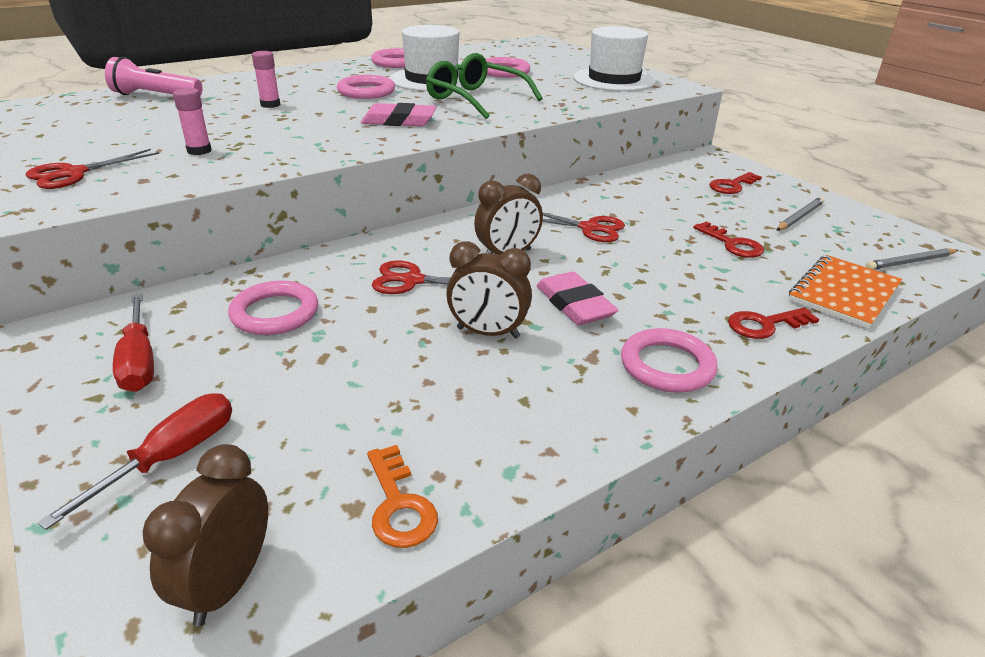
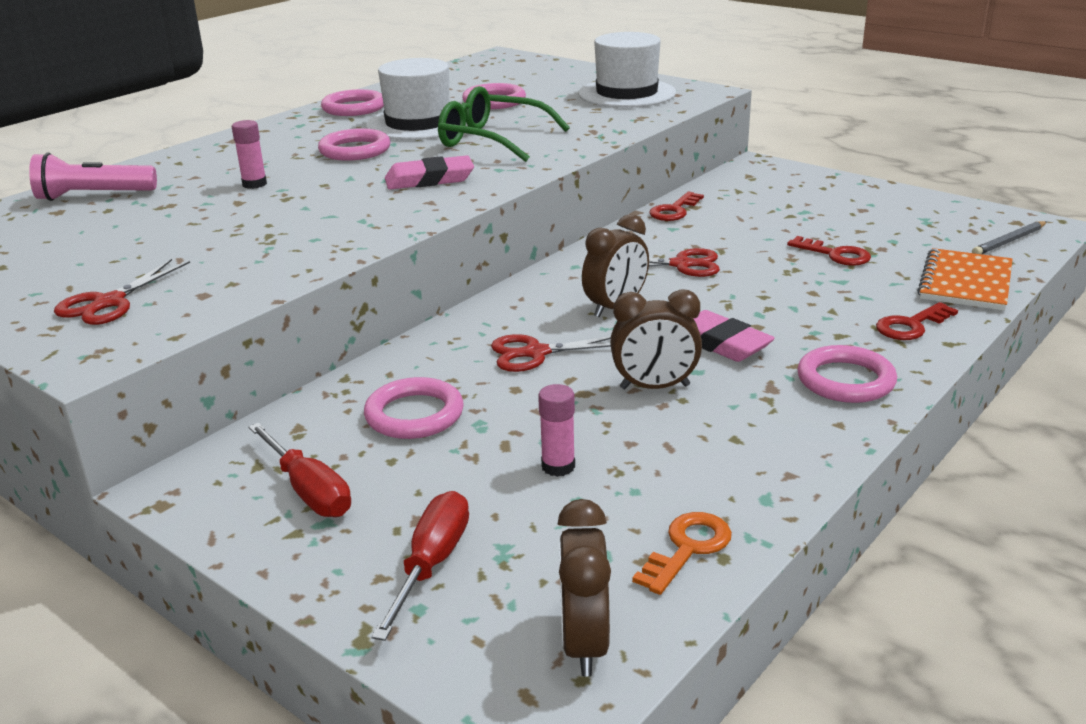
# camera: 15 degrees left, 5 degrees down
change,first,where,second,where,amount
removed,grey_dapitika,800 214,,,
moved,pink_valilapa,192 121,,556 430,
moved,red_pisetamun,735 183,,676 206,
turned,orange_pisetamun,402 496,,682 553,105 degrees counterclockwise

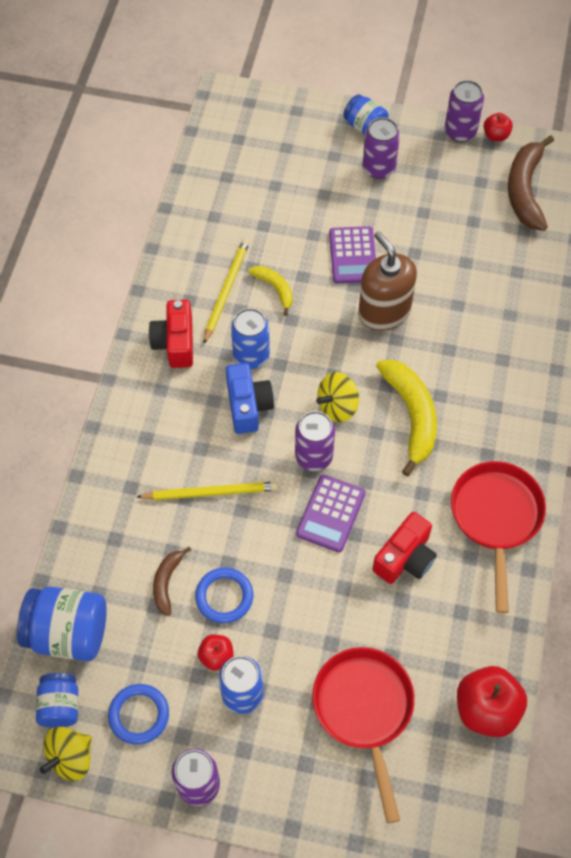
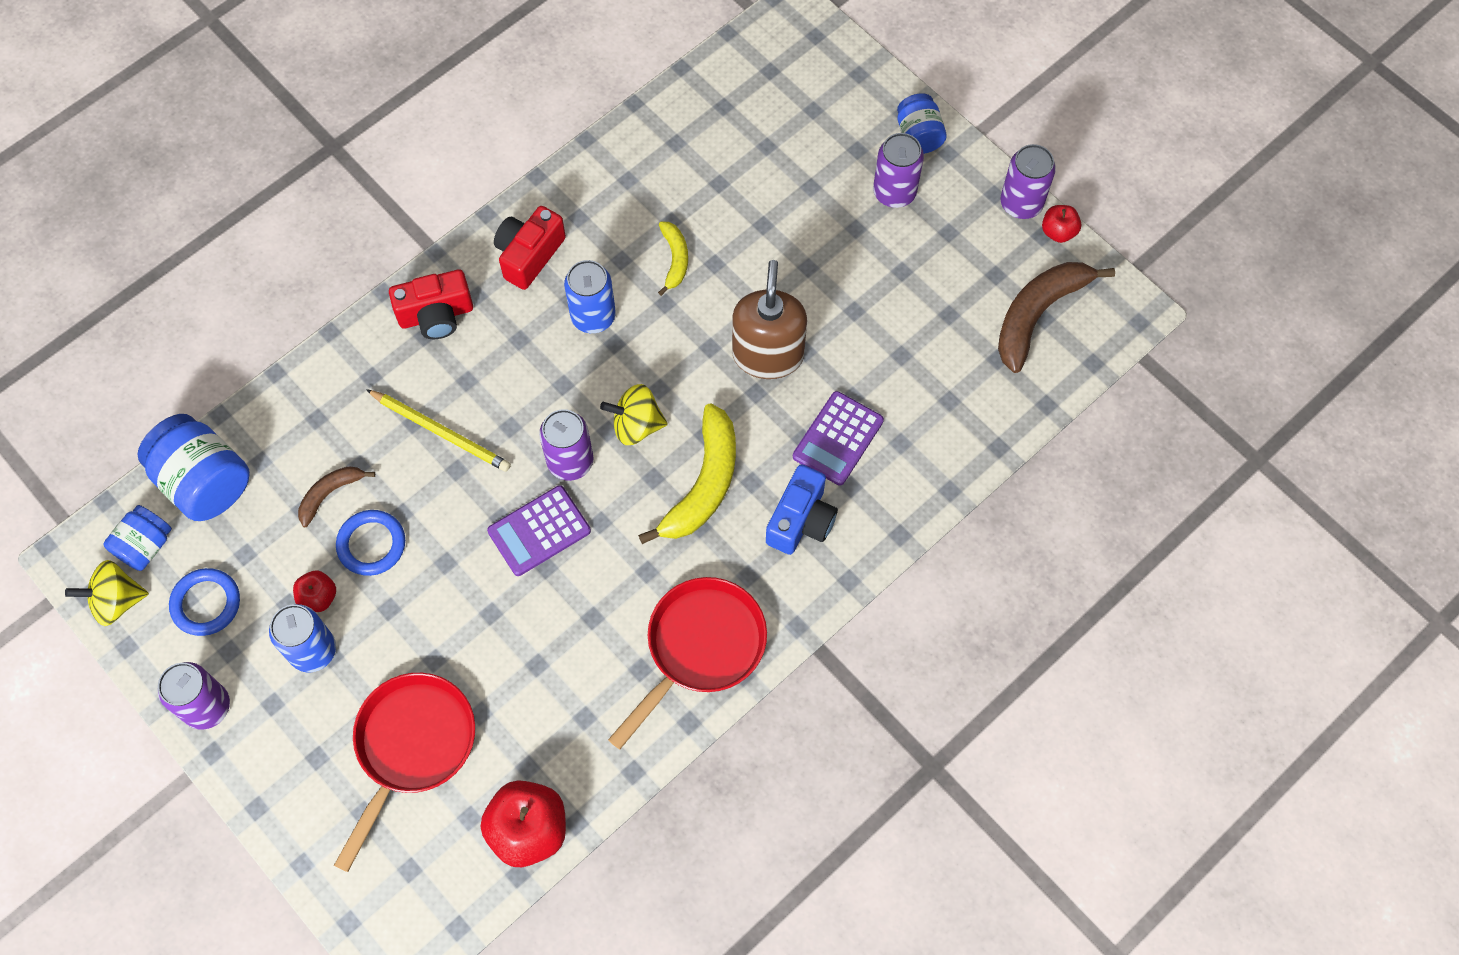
# camera: 35 degrees right, 5 degrees up
change,first,where,second,where,amount
removed,yellow_dapitika,227 291,,,
moved,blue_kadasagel,250 398,,802 509,
moved,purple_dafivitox,352 254,,838 438,
moved,red_kadasagel,405 548,,431 304,

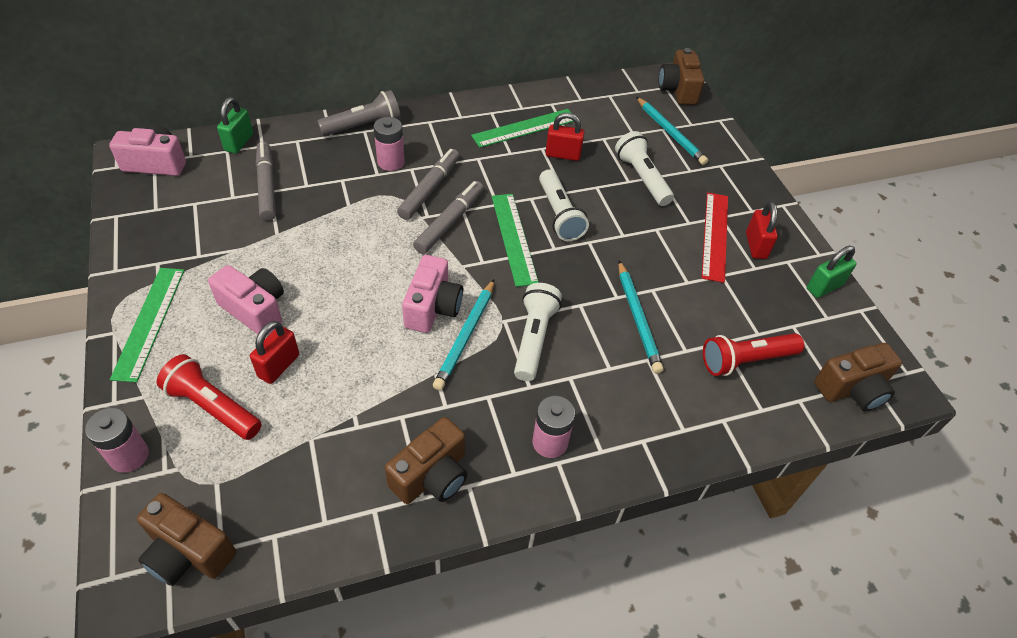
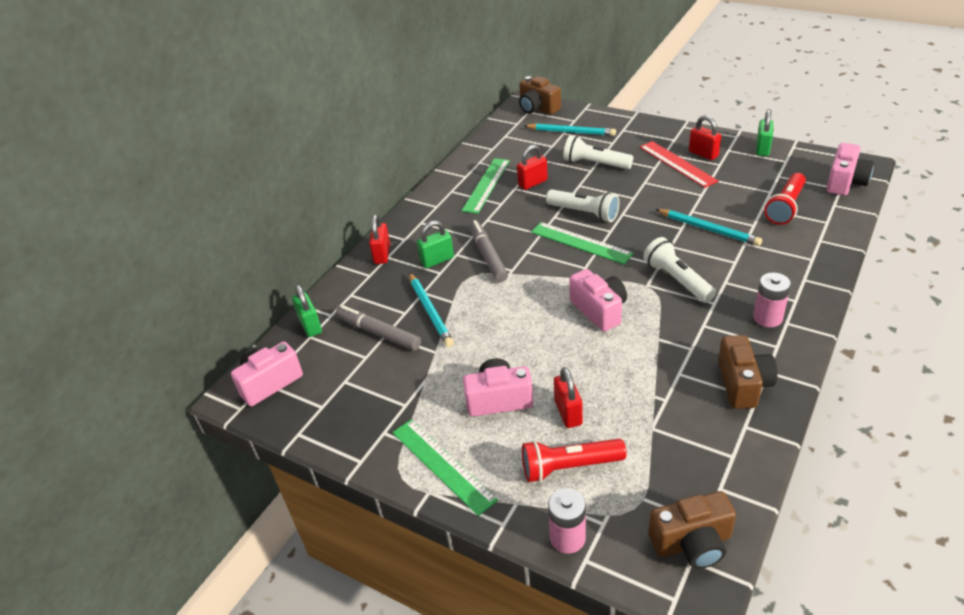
# camera: 35 degrees left, 10 degrees down
change,first,where,second,where,amount
removed,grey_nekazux,448 217,,,
moved,turquoise_dapitika,463 335,,431 310,
replaced,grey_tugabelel,359 113,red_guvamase,379 239,
replaced,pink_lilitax,389 144,green_guvamase,435 244,
recoloured,brown_kadasagel,858 377,pink_kadasagel,850 169,

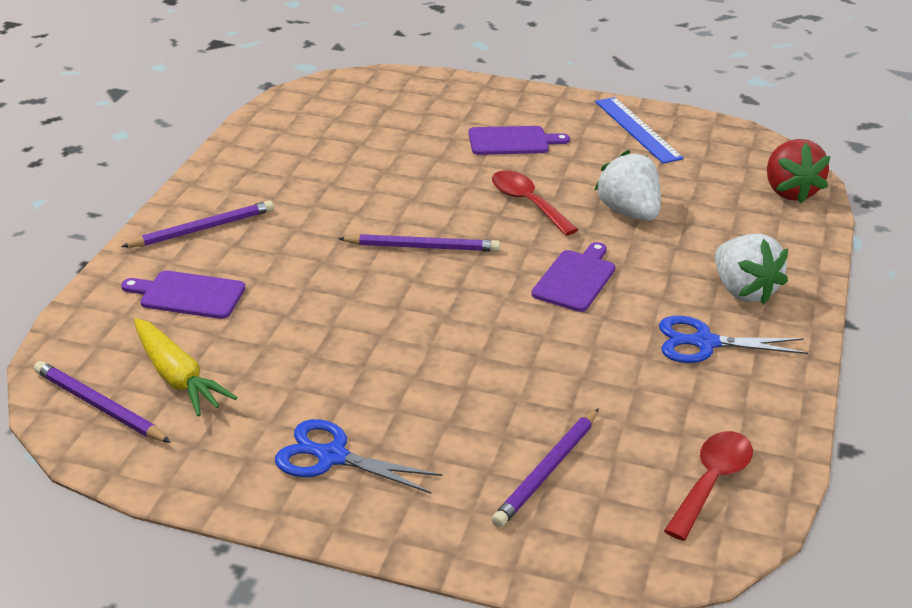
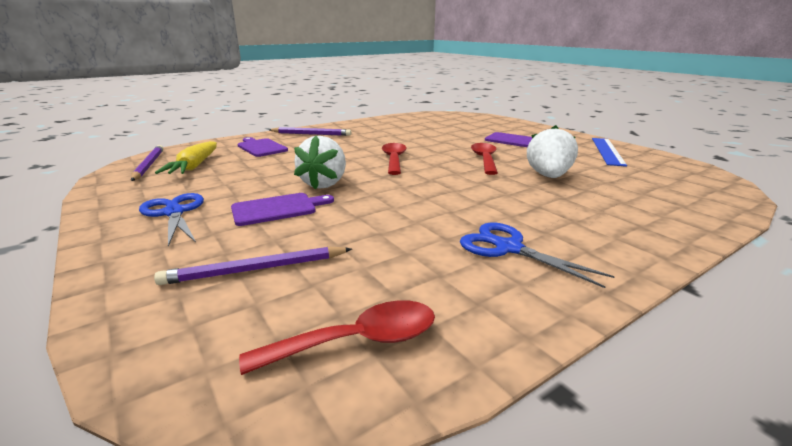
# camera: 40 degrees right, 10 degrees down
change,first,where,second,where,amount
removed,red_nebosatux,799 171,,,
moved,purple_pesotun,573 277,,282 209,
moved,white_nebosatux,751 269,,320 162,
replaced,purple_dapitika,419 243,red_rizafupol,394 159,

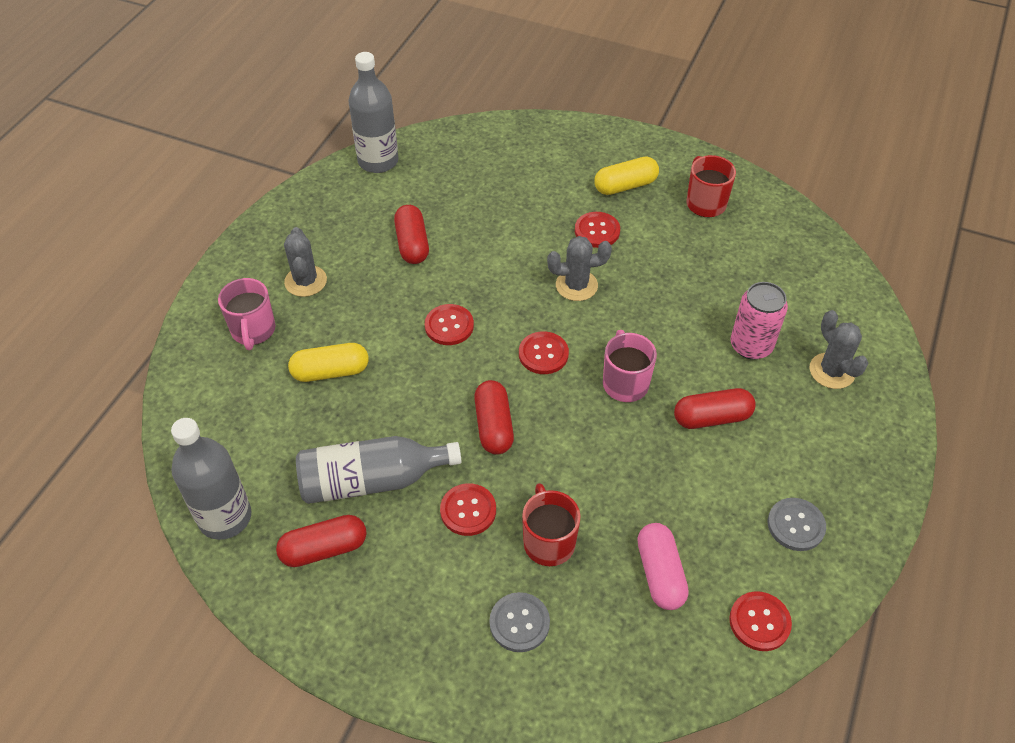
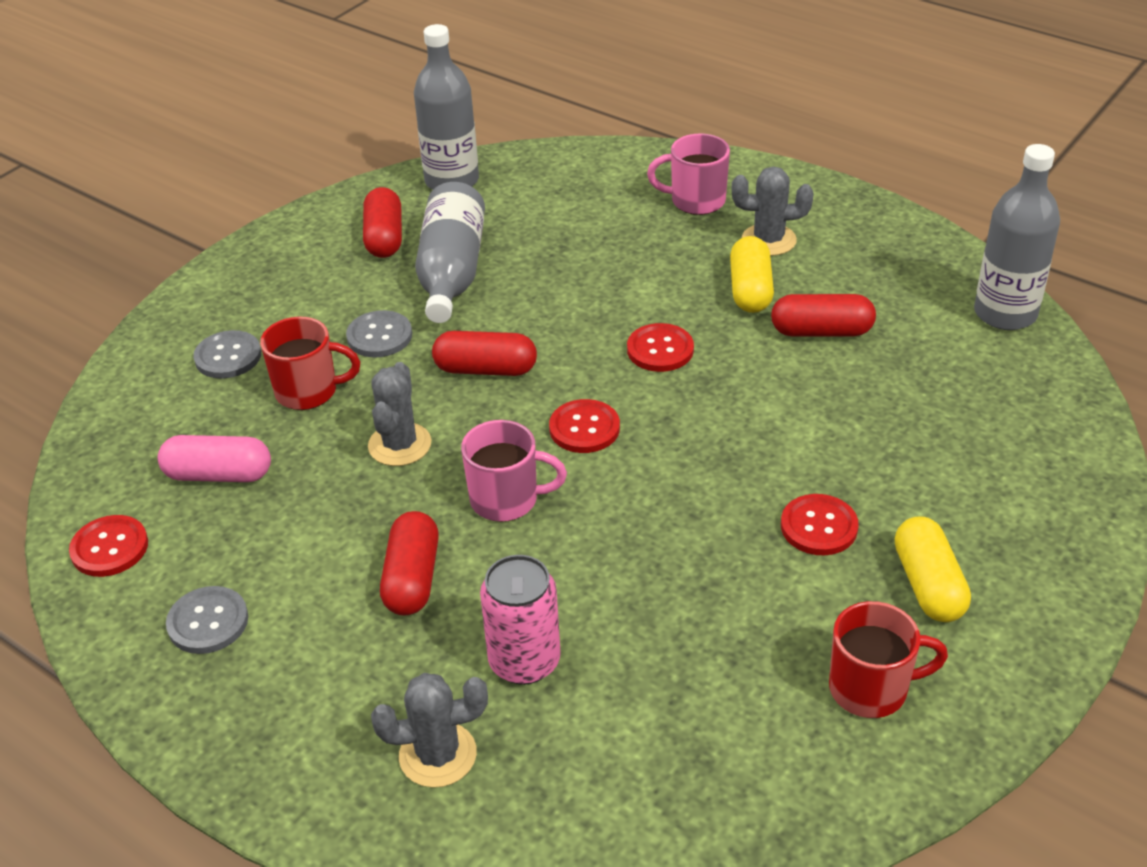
# camera: 105 degrees right, 10 degrees down
change,first,where,second,where,amount
moved,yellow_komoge,328 362,,752 274,
moved,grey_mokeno,579 268,,399 414,
recoloured,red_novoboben,468 509,grey_novoboben,379 333,

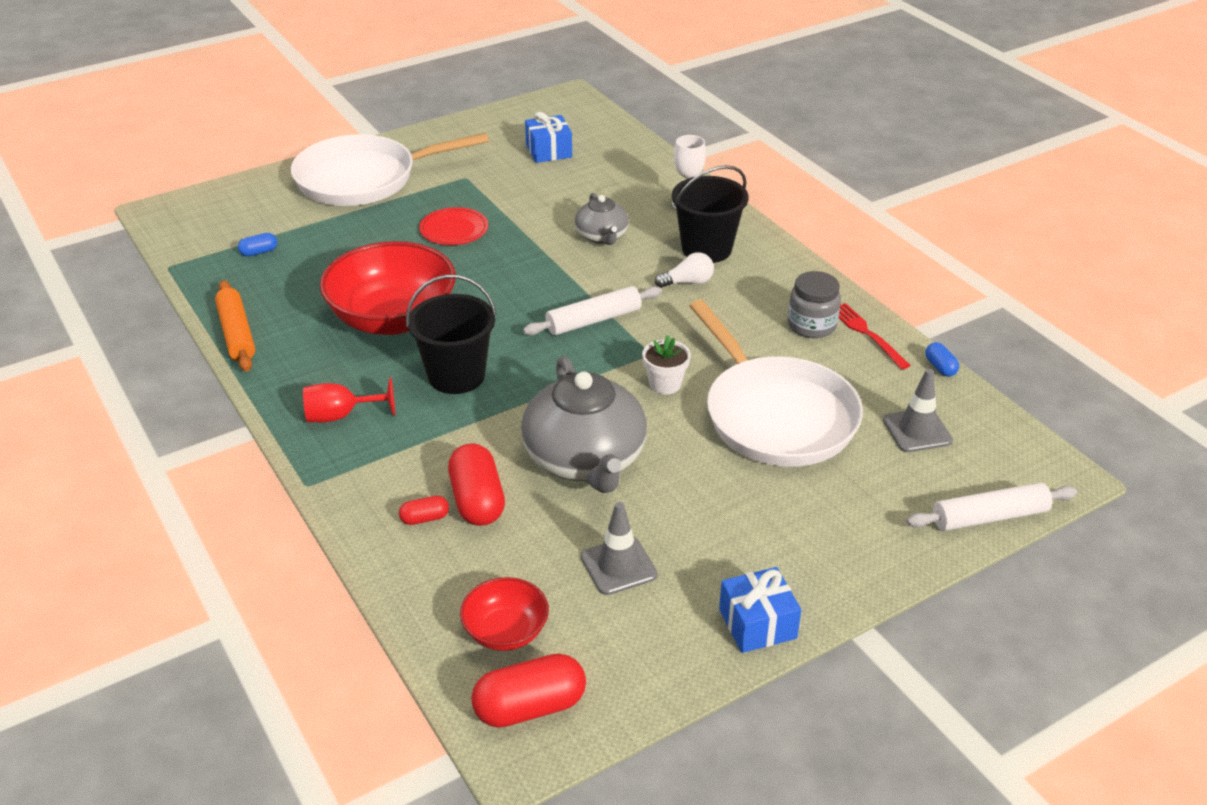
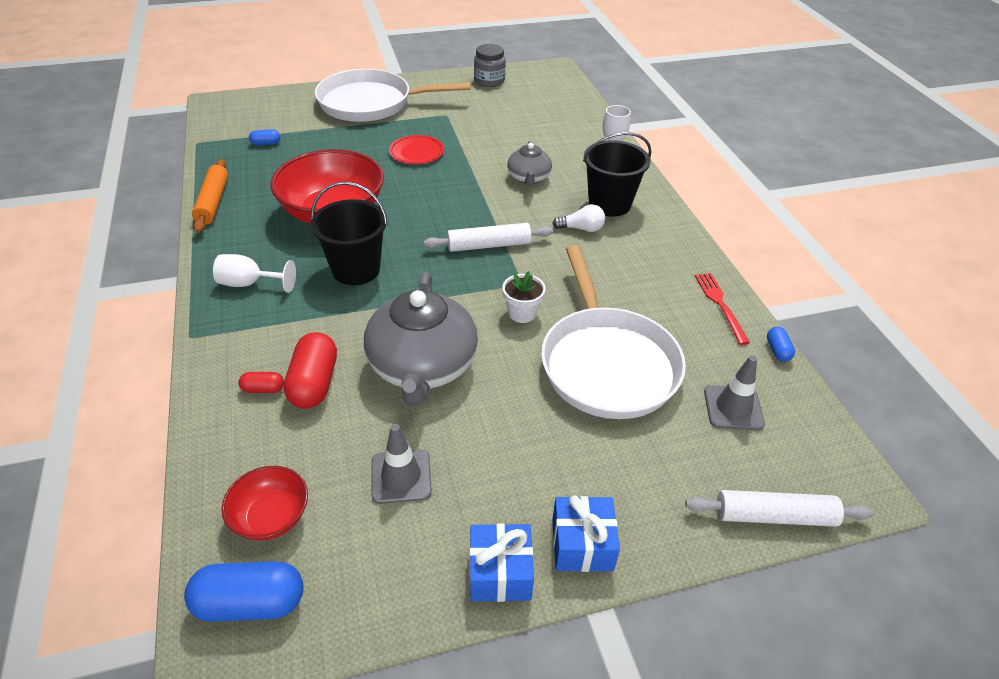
# camera: 15 degrees right, 5 degrees up
change,first,where,second,where,amount
moved,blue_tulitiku,548 137,,586 533,
moved,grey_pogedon,814 304,,490 65,
recoloured,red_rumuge,349 399,white_rumuge,254 273,
recoloured,red_komoge,528 691,blue_komoge,243 591,

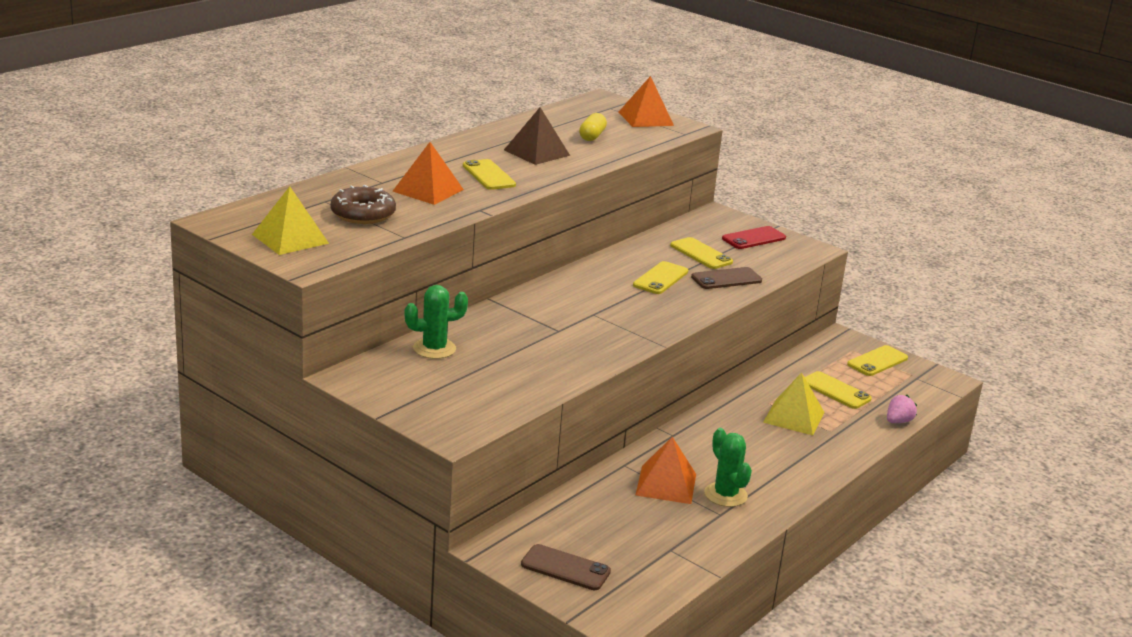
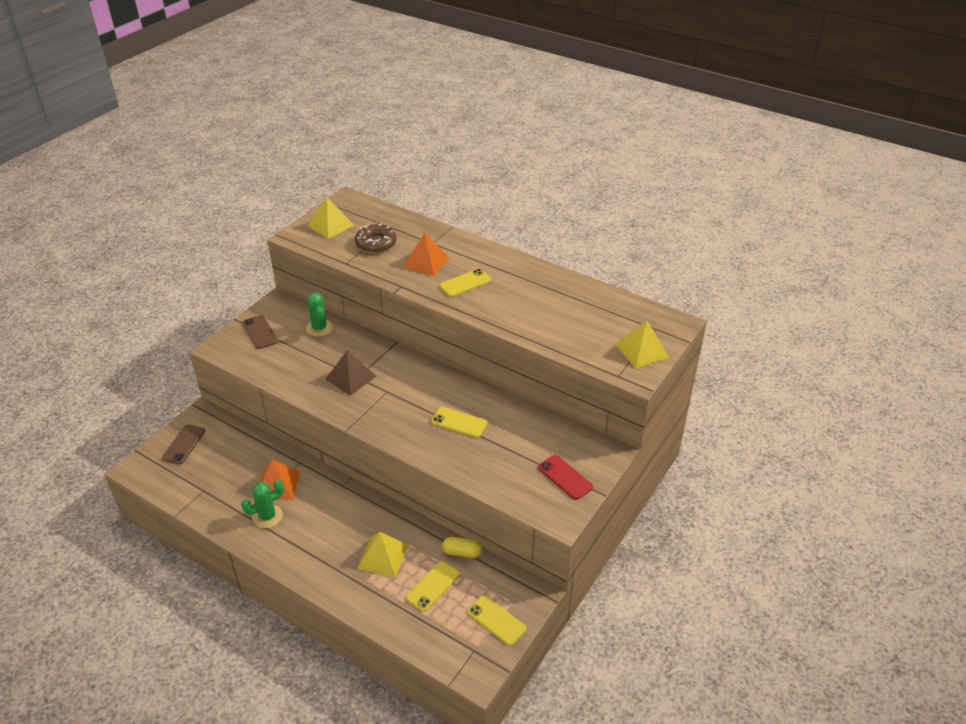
# camera: 85 degrees right, 15 degrees up
change,first,where,second,where,amount
removed,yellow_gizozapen,701 253,,,
removed,pink_nebosatux,902 409,,,
moved,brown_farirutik,537 136,,350 373,
moved,yellow_komoge,593 127,,462 547,
moved,brown_gizozapen,726 278,,260 332,
recoloured,orange_farirutik,646 101,yellow_farirutik,642 344,

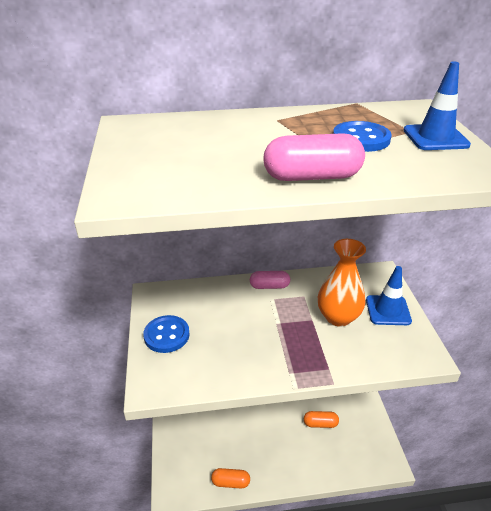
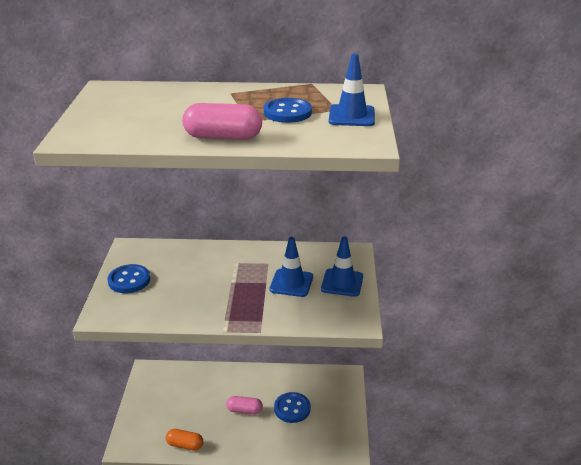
# camera: 10 degrees right, 5 degrees down
change,first,where,second,where,amount
moved,pink_komoge,270 280,,244 405,
replaced,orange_komoge,321 419,blue_novoboben,292 407,
replaced,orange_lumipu,342 283,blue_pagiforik,291 267,

